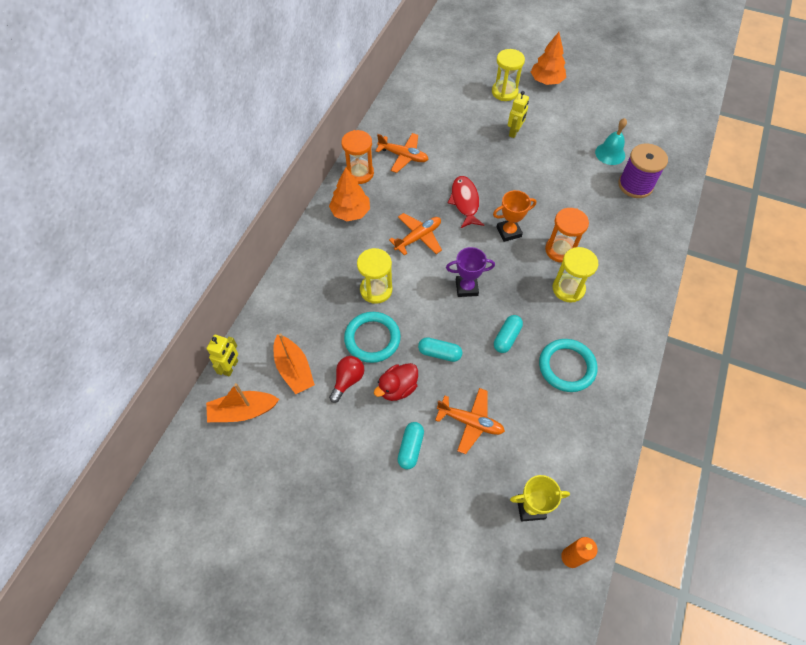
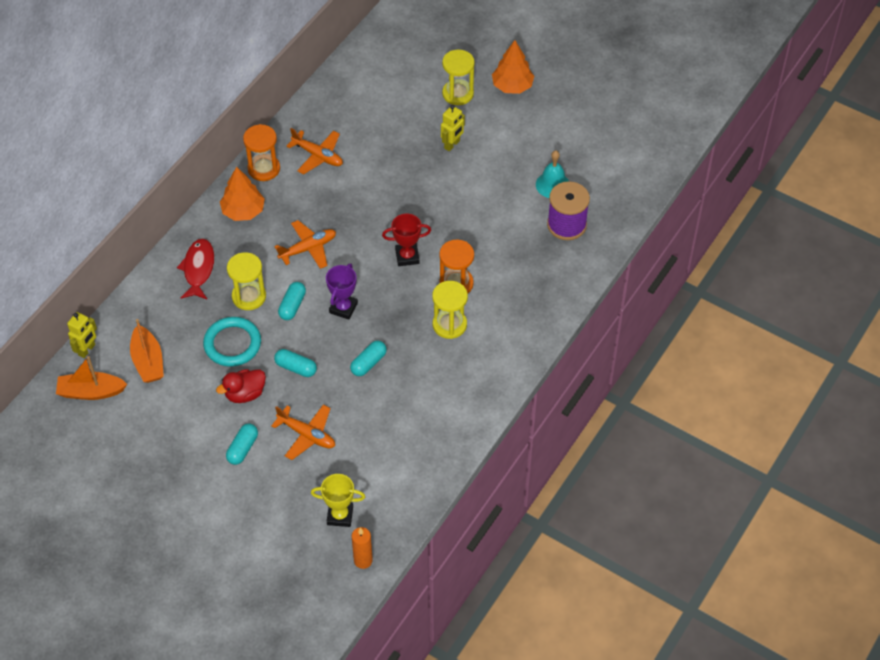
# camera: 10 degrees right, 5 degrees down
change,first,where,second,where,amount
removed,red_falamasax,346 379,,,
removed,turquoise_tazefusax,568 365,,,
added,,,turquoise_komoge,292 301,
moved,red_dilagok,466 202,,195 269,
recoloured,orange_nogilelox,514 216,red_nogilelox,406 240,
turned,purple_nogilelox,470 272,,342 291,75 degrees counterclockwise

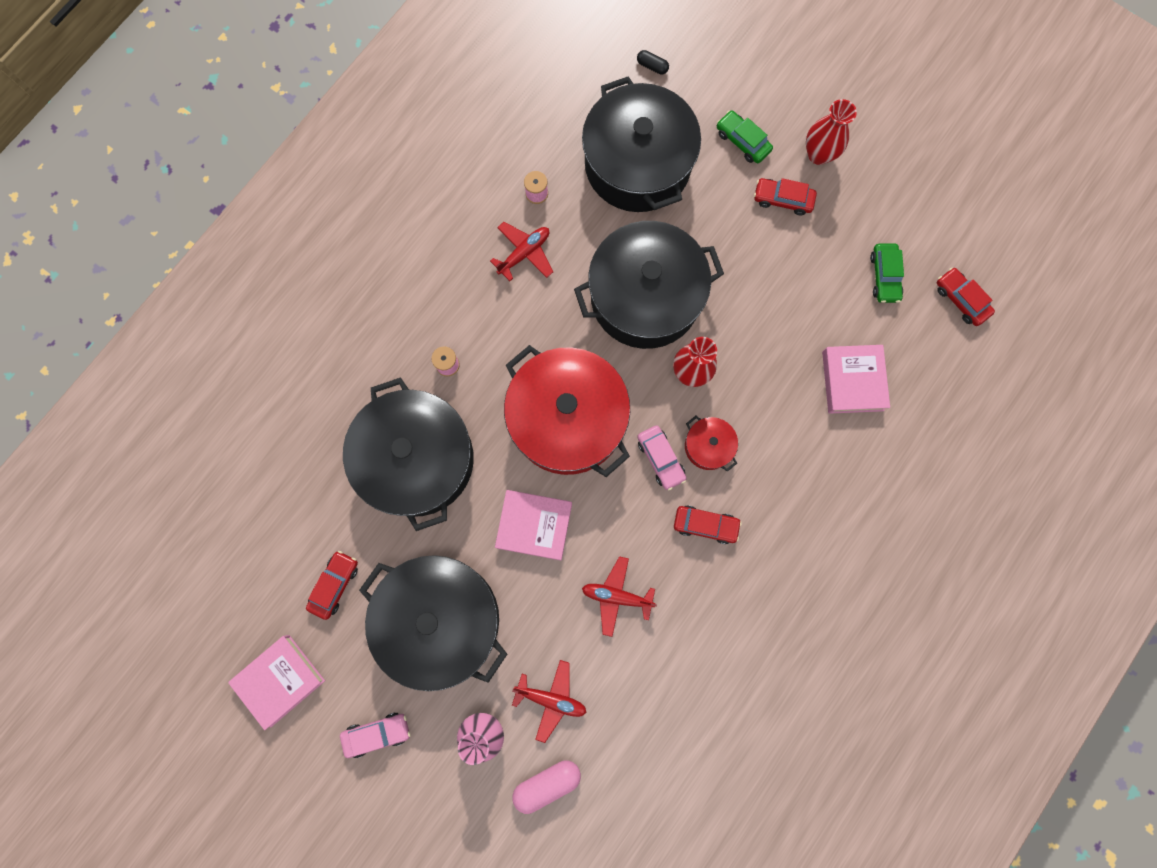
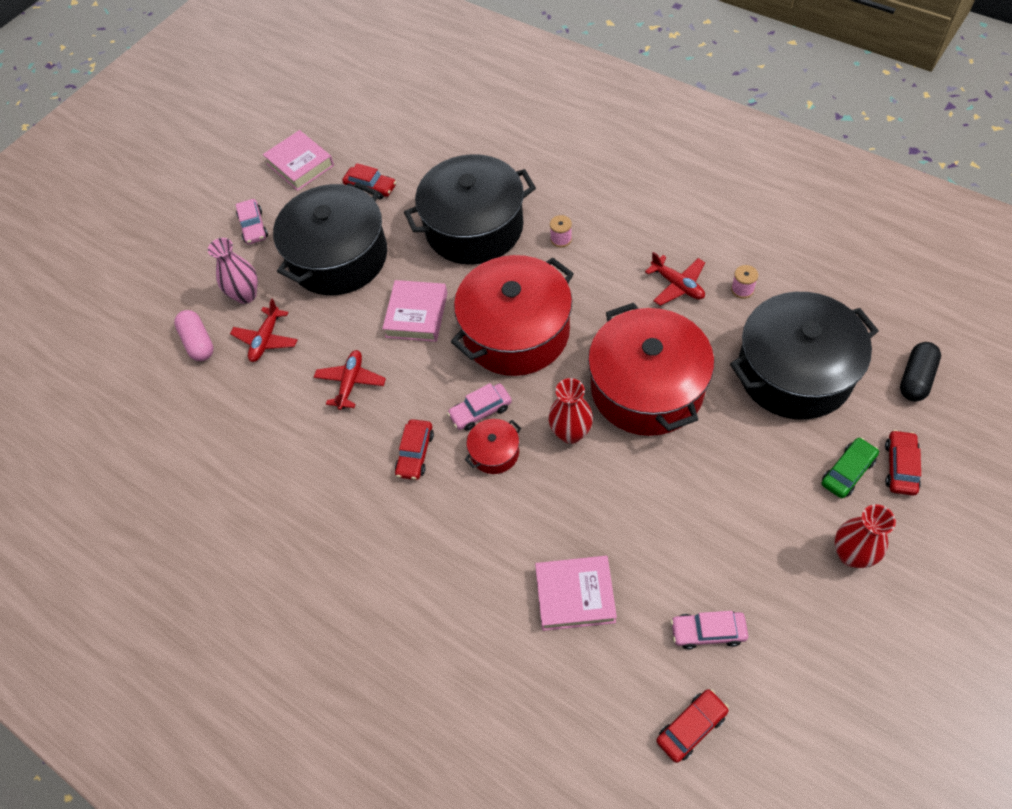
# camera: 95 degrees right, 20 degrees down
change,first,where,second,where,amount
moved,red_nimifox,785 197,,903 463,
recoloured,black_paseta,649 285,red_paseta,651 369,
recoloured,green_nimifox,887 273,pink_nimifox,709 630,
resized,black_komoge,653 62,,920 372,x1.79

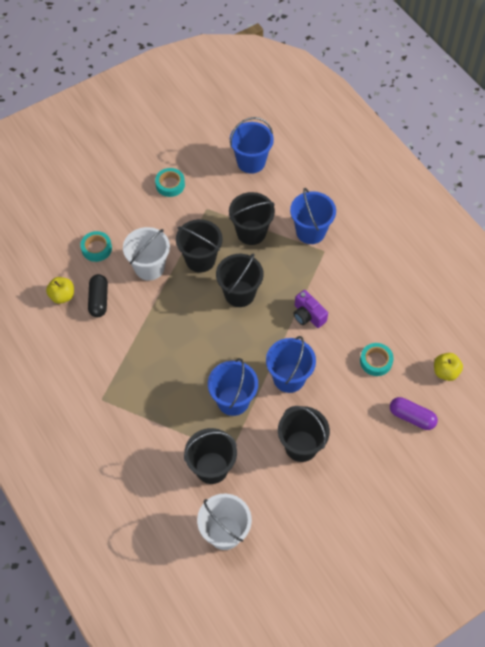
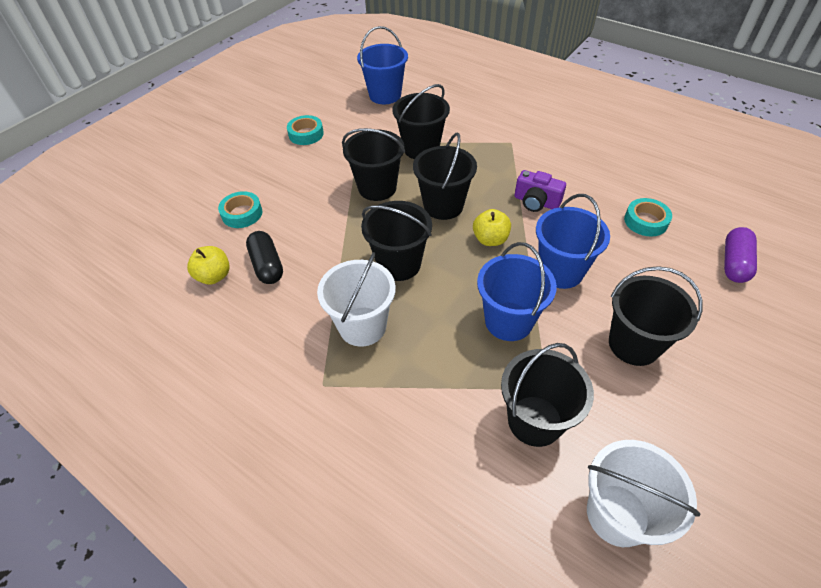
# camera: 20 degrees left, 10 degrees down
change,first,where,second,where,amount
removed,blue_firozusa,313 216,,,
added,,,black_firozusa,396 241,
moved,white_firozusa,146 254,,356 299,
moved,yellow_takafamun,448 367,,492 227,
turned,purple_komoge,414 413,,740 255,75 degrees counterclockwise

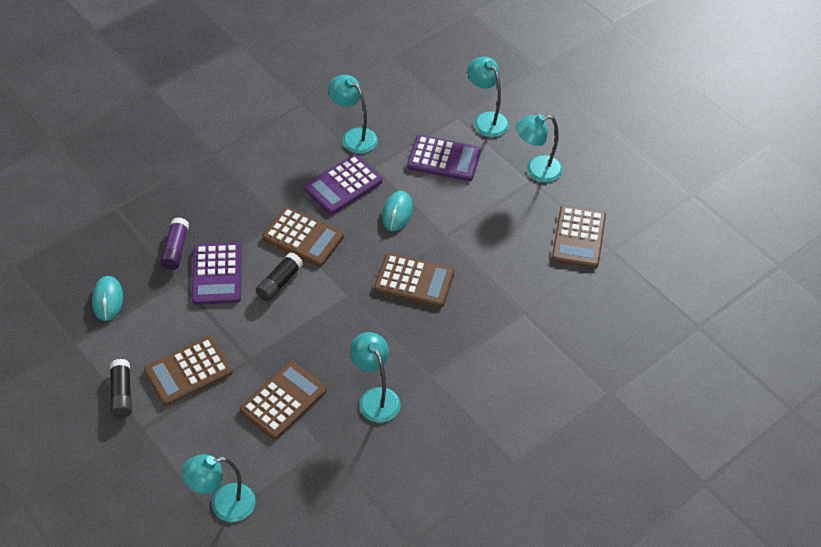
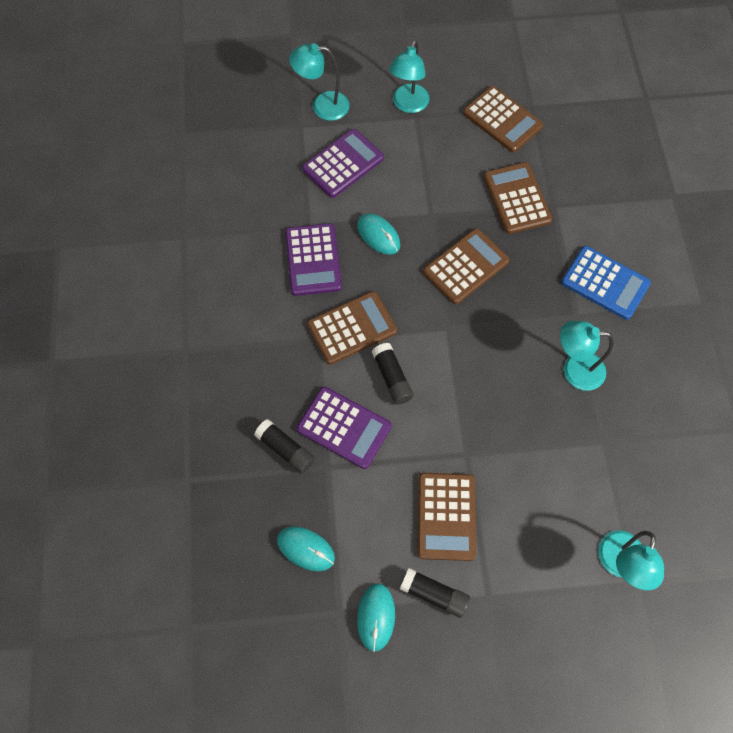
# camera: 55 degrees left, 15 degrees up
change,first,where,second,where,amount
removed,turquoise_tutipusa,353 114,,,
added,,,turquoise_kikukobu,376 617,
added,,,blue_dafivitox,606 283,
moved,brown_dafivitox,283 400,,518 198,
recoloured,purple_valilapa,174 243,black_valilapa,284 446,

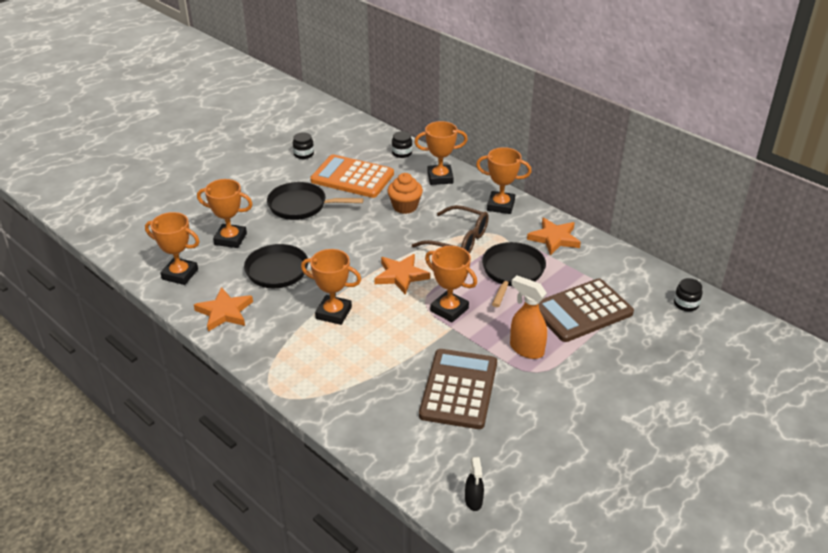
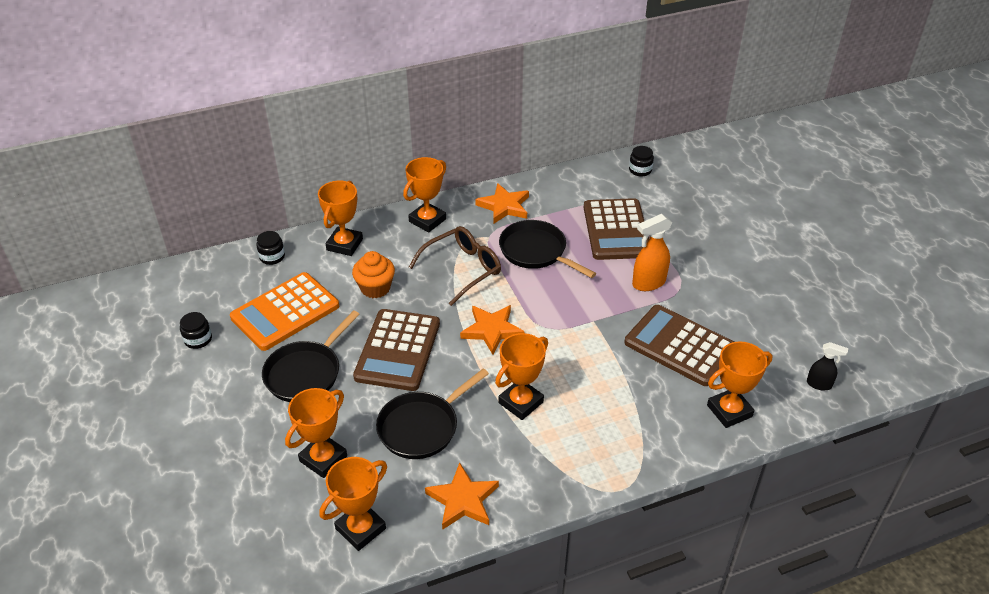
# camera: 65 degrees left, 5 degrees up
change,first,where,second,where,amount
added,,,brown_dafivitox,396 350,
moved,orange_nogilelox,451 284,,739 384,

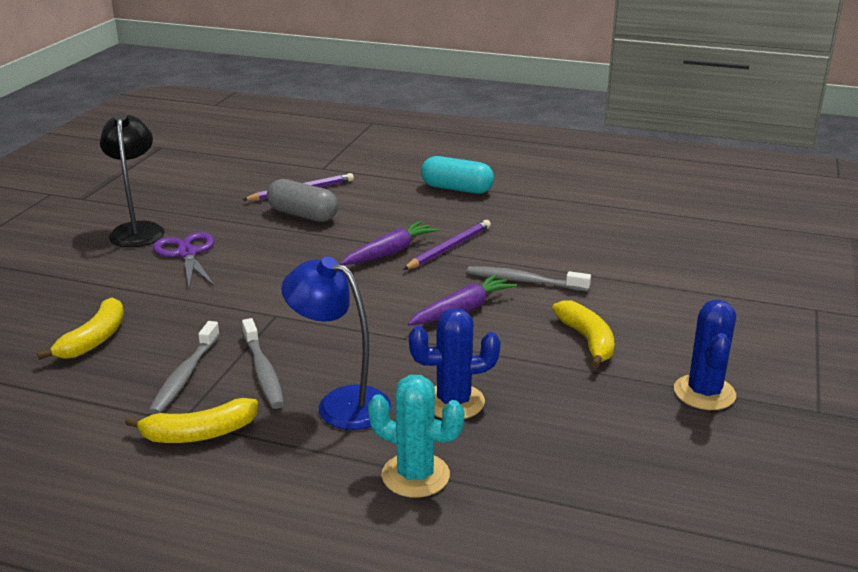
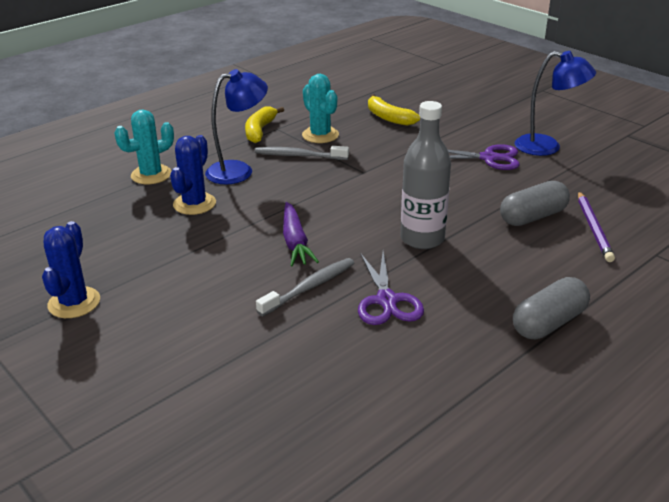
# camera: 120 degrees right, 5 degrees up
change,first,where,second,where,amount
removed,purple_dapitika,447 245,,,
removed,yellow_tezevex,583 334,,,
added,,,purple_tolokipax,391 288,
replaced,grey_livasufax,184 368,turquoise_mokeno,320 108,
replaced,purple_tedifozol,389 243,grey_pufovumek,426 175,
recoloured,black_tutipusa,132 179,blue_tutipusa,555 103,
recoloured,turquoise_komoge,457 175,grey_komoge,551 308,
turned,blue_mokeno,705 355,,71 269,60 degrees clockwise

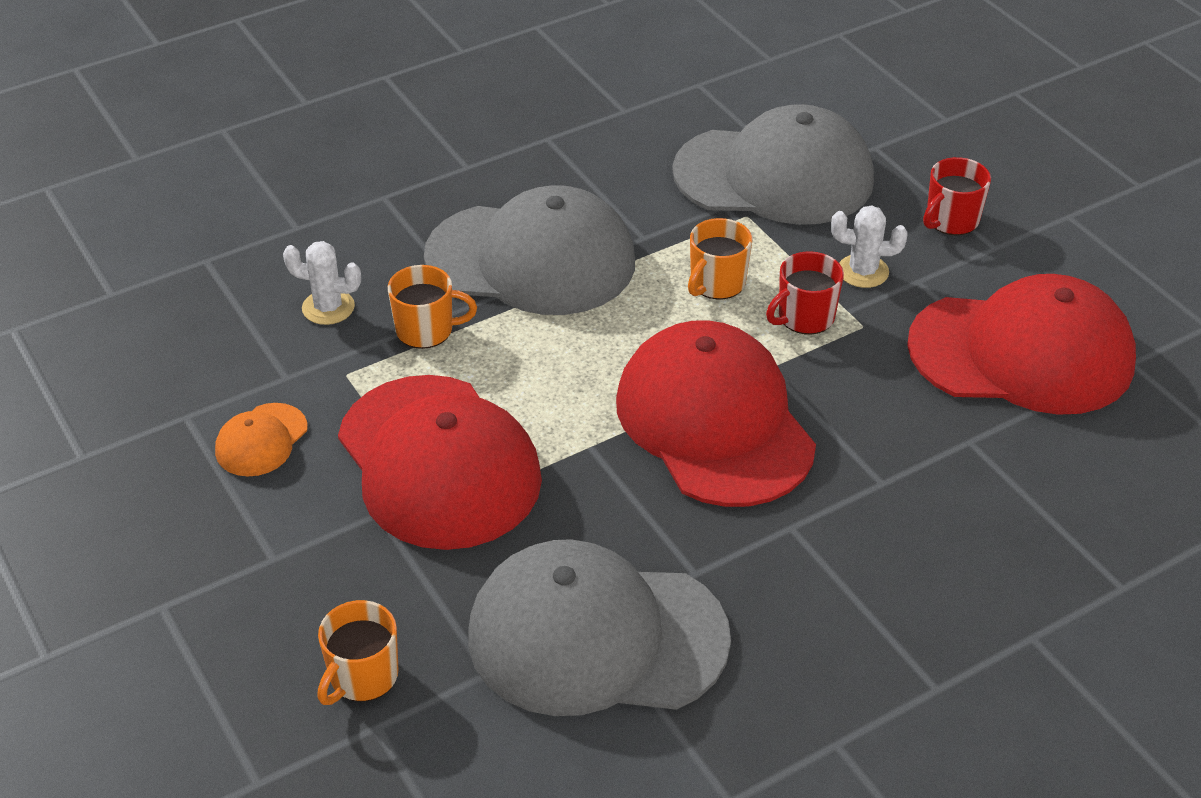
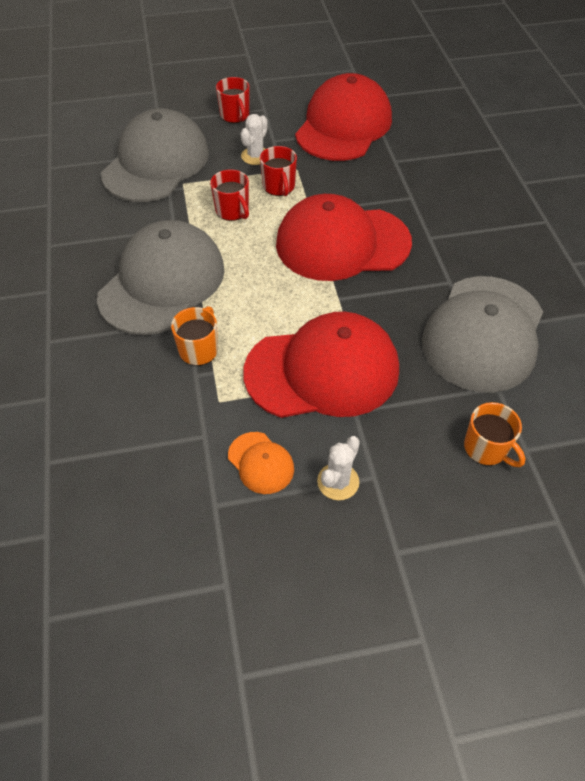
# camera: 70 degrees left, 10 degrees up
change,first,where,second,where,amount
moved,white_mokeno,322 283,,338 468,
recoloured,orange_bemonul,720 258,red_bemonul,229 195,

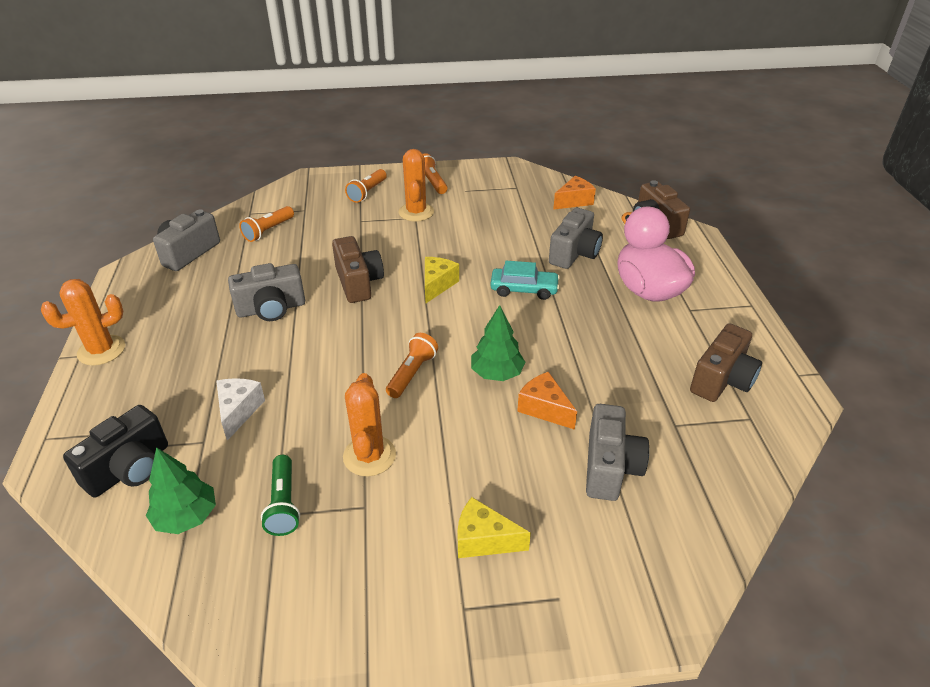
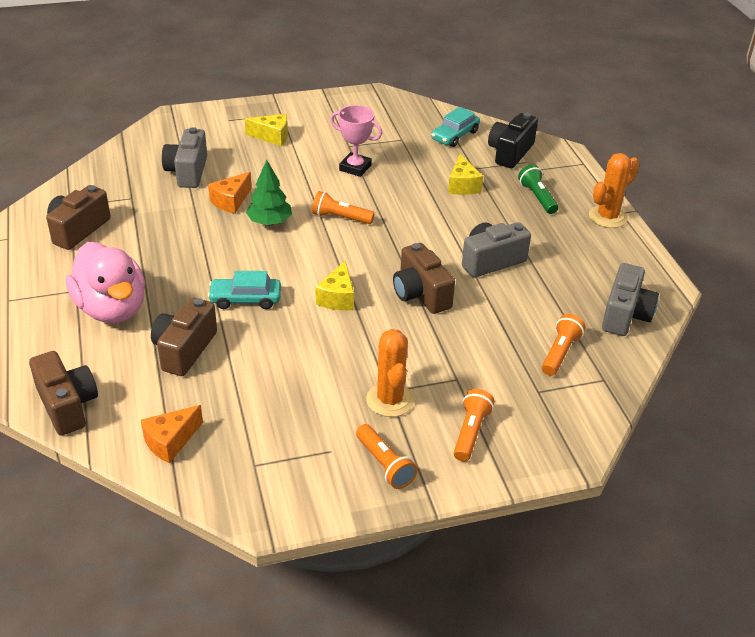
# camera: 170 degrees right, 0 degrees up
change,first,where,second,where,amount
moved,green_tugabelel,280 495,,538 189,
replaced,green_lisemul,181 490,turquoise_nimifox,455 127,
replaced,orange_mokeno,369 424,pink_nogilelox,356 141,
recoloured,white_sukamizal,240 409,yellow_sukamizal,465 174,
recoloured,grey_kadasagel,576 238,brown_kadasagel,184 337,
turned,orange_tugabelel,412 365,,343 207,90 degrees clockwise
turned,orange_sukamizal,547 401,,230 193,90 degrees clockwise

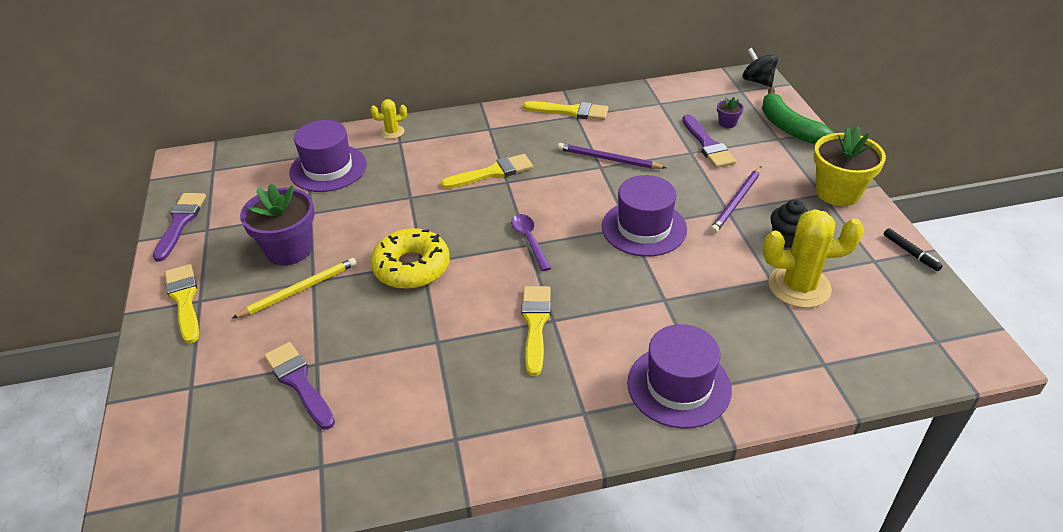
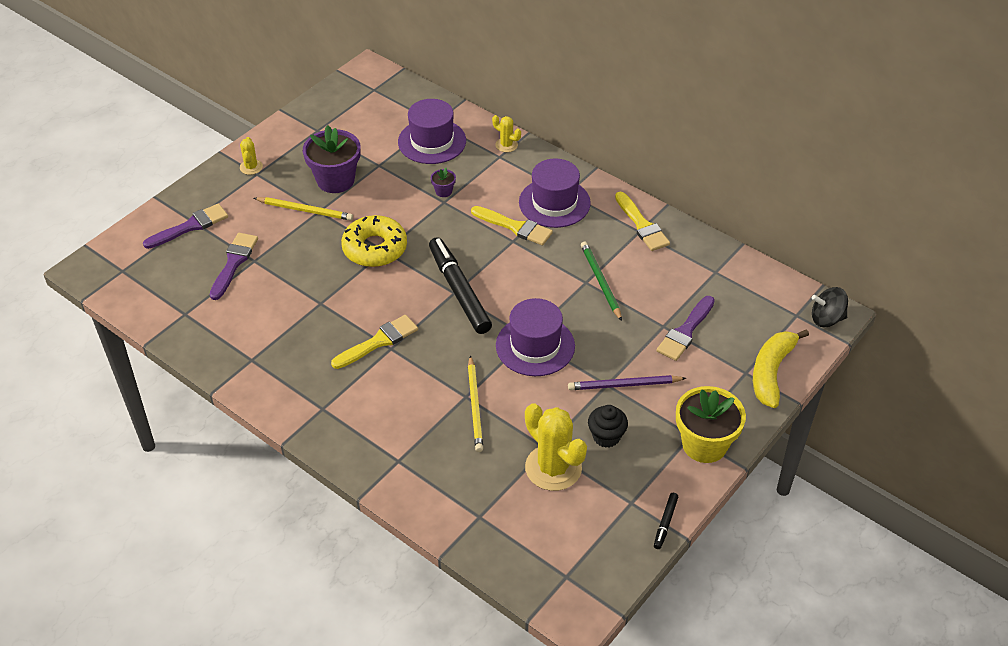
# camera: 50 degrees right, 5 degrees up
change,first,where,second,where,amount
added,,,yellow_dapitika,475 403,
moved,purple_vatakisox,179 227,,185 226,
moved,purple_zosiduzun,679 376,,555 193,
moved,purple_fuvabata,730 112,,443 182,
replaced,yellow_vatakisox,182 304,yellow_mokeno,251 156,
replaced,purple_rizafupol,531 242,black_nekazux,460 285,
recoloured,purple_dapitika,612 156,green_dapitika,601 281,
recoloured,green_tezevex,798 116,yellow_tezevex,781 368,
turned,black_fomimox,760 67,,830 307,105 degrees counterclockwise

